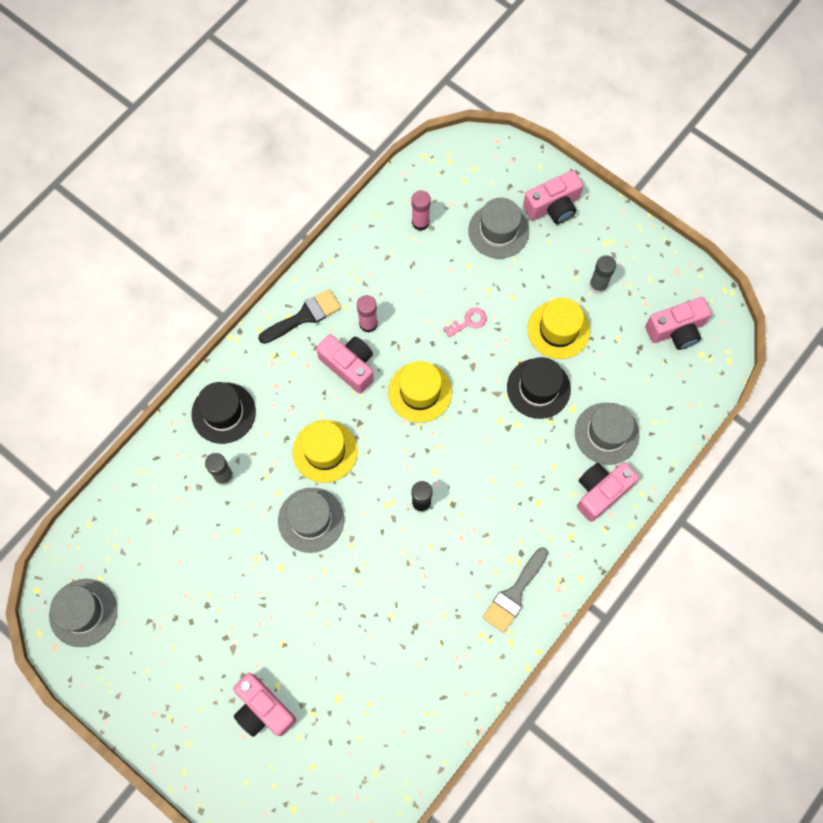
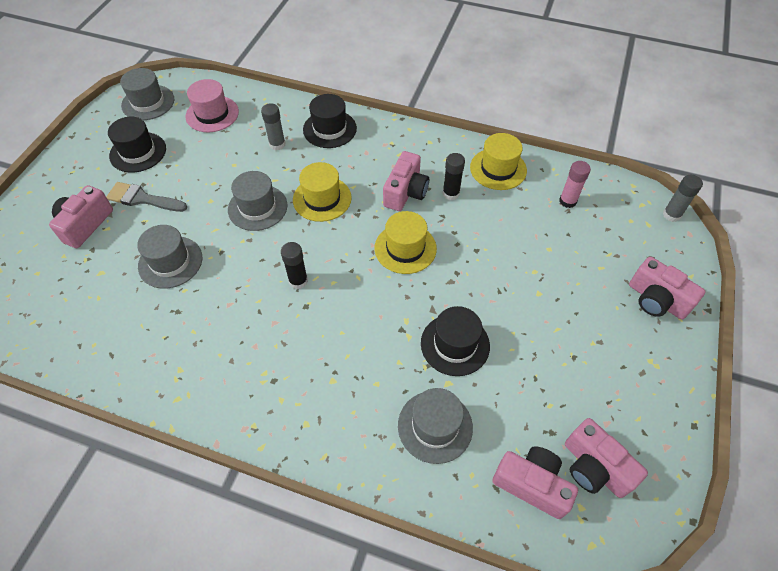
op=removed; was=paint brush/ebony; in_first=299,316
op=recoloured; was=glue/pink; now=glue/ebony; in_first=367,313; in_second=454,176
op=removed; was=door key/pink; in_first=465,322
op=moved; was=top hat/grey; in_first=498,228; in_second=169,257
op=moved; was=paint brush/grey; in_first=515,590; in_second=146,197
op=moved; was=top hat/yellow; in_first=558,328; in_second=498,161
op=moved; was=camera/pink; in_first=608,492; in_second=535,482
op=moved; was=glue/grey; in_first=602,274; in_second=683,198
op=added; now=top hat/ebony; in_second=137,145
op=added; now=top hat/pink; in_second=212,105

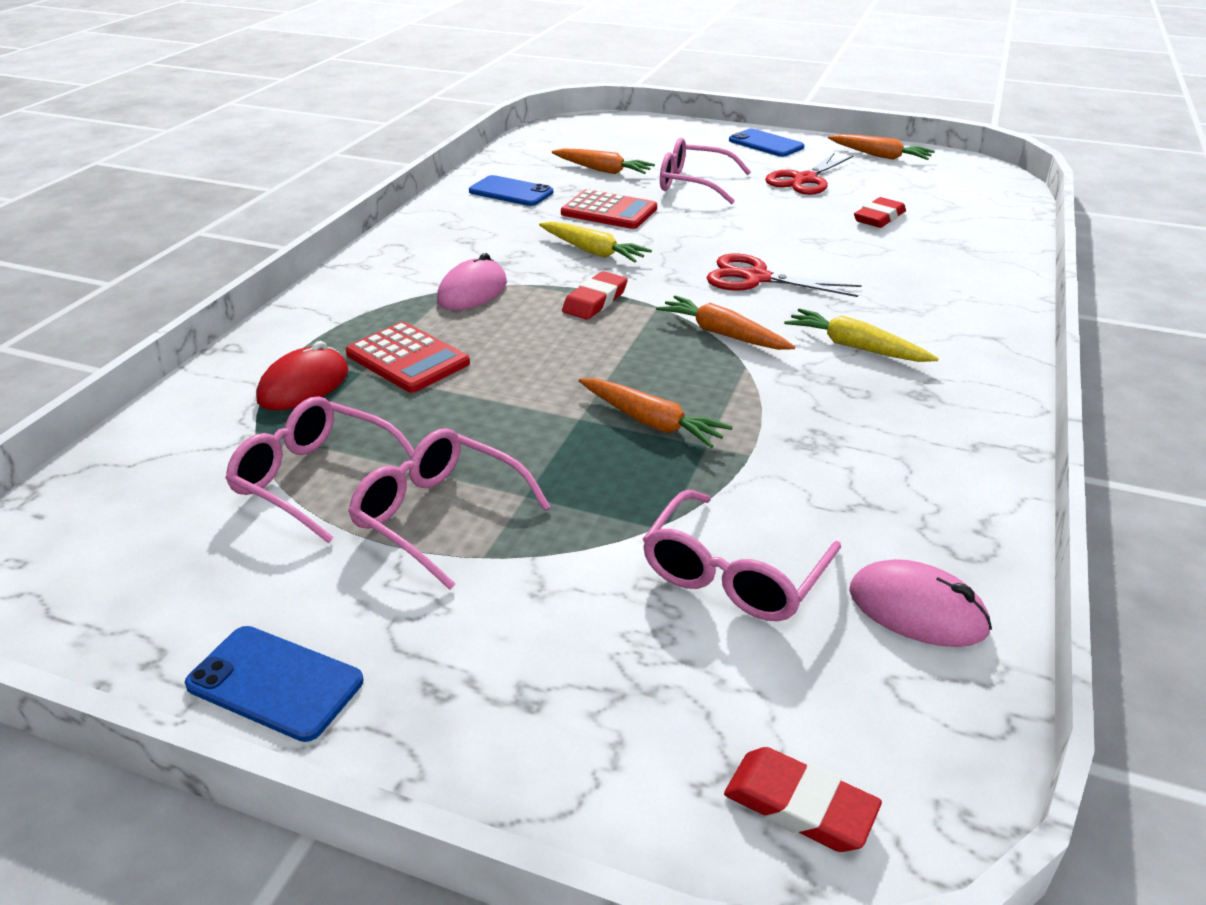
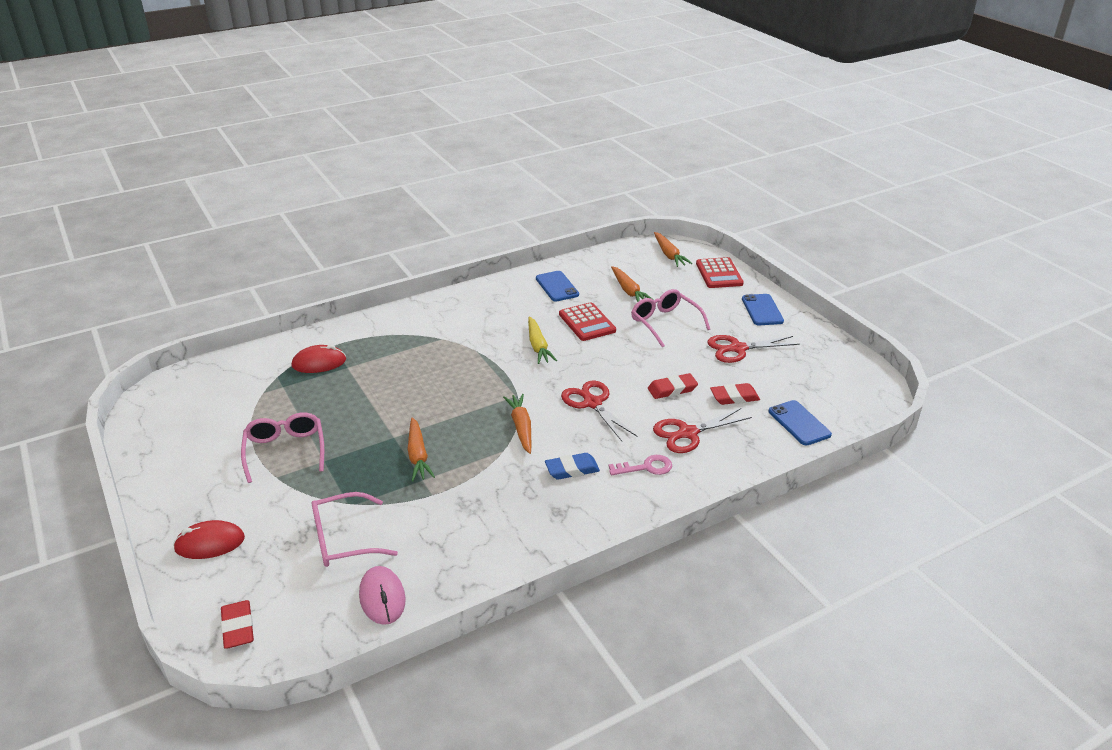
op=moved; was=phone/cobalt; in_first=274,684; in_second=800,423
op=removed; was=eyeglasses/pink; in_first=319,469
op=moved; was=adding machine/crimson; in_first=408,357; in_second=720,272
op=removed; was=computer mouse/pink; in_first=472,281
op=moved; was=pencil eraser/crimson; in_first=595,295; in_second=673,386
op=replaced; was=carrot/yellow; now=pencil eraser/cobalt; in_first=861,335; in_second=572,466
op=moved; was=carrot/orange-coloured; in_first=881,147; in_second=673,249
op=added; now=computer mouse/crimson; in_second=209,539
op=added; now=door key/pink; in_second=640,465
op=added; now=pair of scissors/crimson; in_second=702,430

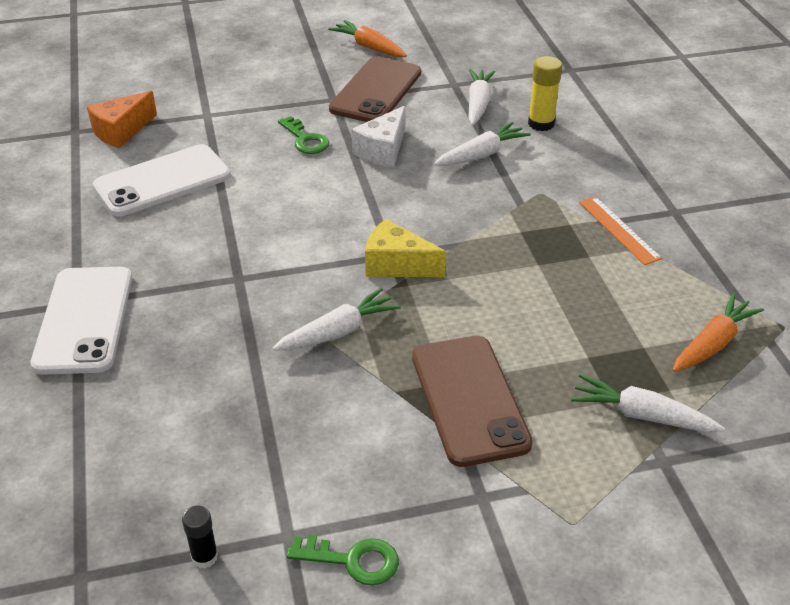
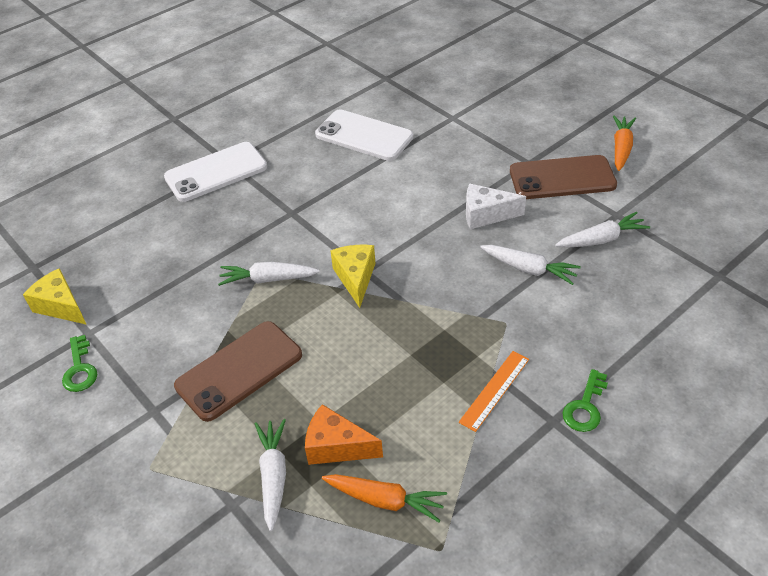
op=moved; was=piece of cheese/orange-coloured; in_first=122,119; in_second=344,434
op=replaced; was=glue/ebony; now=piece of cheese/yellow; in_first=200,536; in_second=55,296
op=turned; was=carrot/pure white; in_first=336,319; in_second=269,274; clockwise=150
op=moved; was=door key/leaf-green; in_first=303,135; in_second=585,400
op=removed; was=glue/yellow; in_first=545,93

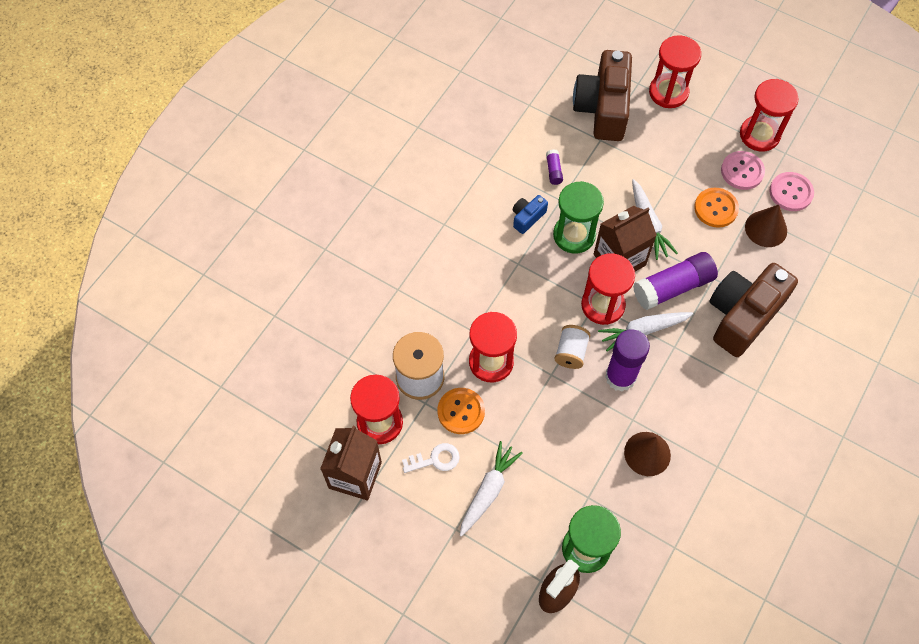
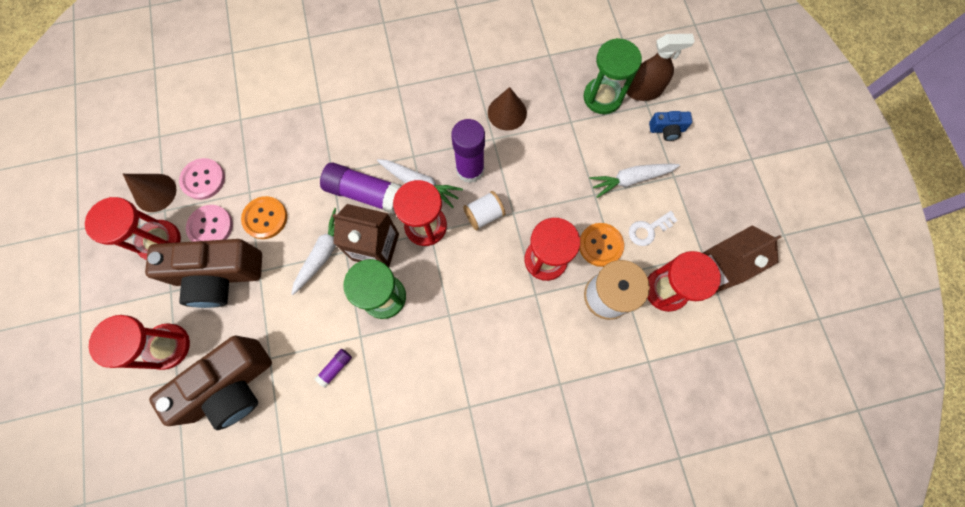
op=turned; was=door key/pure white; in_first=431,458; in_second=653,228; clockwise=-60
op=moved; was=camera/cobalt; in_first=530,214; in_second=670,126
op=moved; was=camera/dark brown; in_first=753,310; in_second=203,273
op=moved; was=solid cone/dark brown; in_first=766,226; in_second=150,193

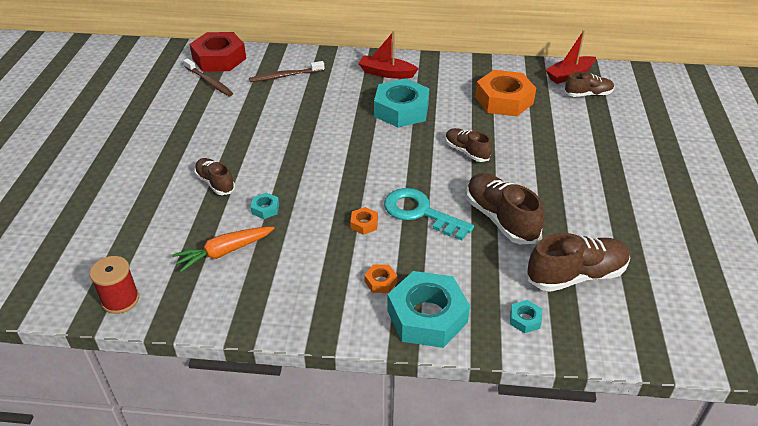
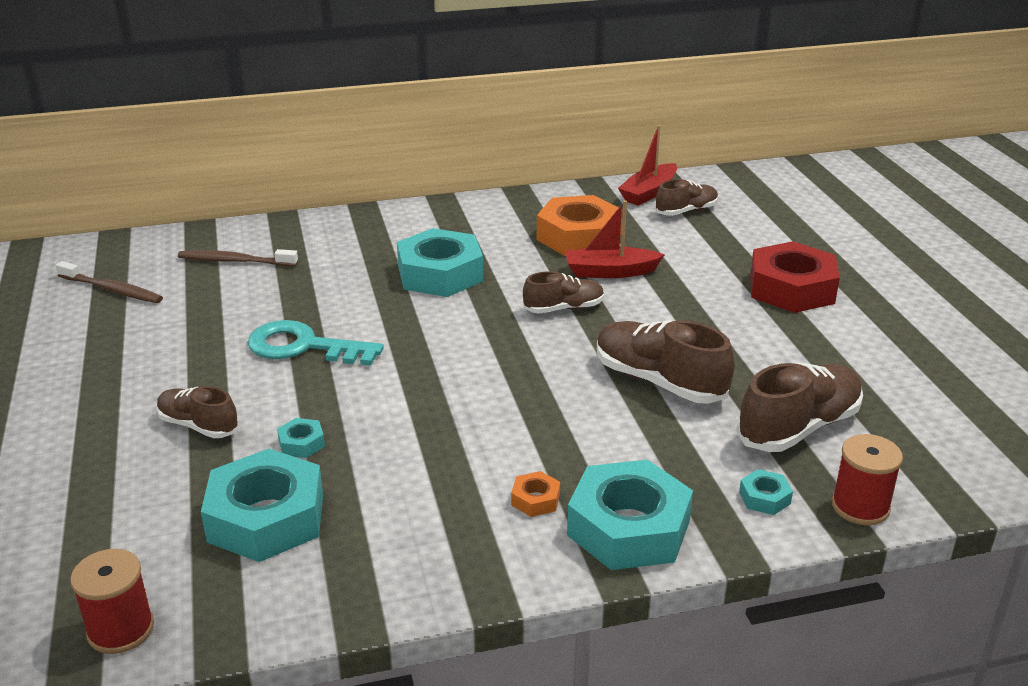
op=replaced; was=carrot/orange-coloured; now=hexagon nut/teal; in_first=223,249; in_second=262,505
op=moved; was=hexagon nut/crimson; in_first=218,52; in_second=795,277
op=turned; was=dental brush/dark brown; in_first=287,71; in_second=238,257; clockwise=45
op=removed; was=hexagon nut/orange-coloured; in_first=364,221
op=moved; was=boat/crimson; in_first=388,55; in_second=615,239
op=moved; was=door key/teal; in_first=429,214; in_second=315,343
op=turned; was=shoe/dark brown; in_first=468,145; in_second=563,292; clockwise=135
op=added; now=reel of thread/crimson; in_second=867,479

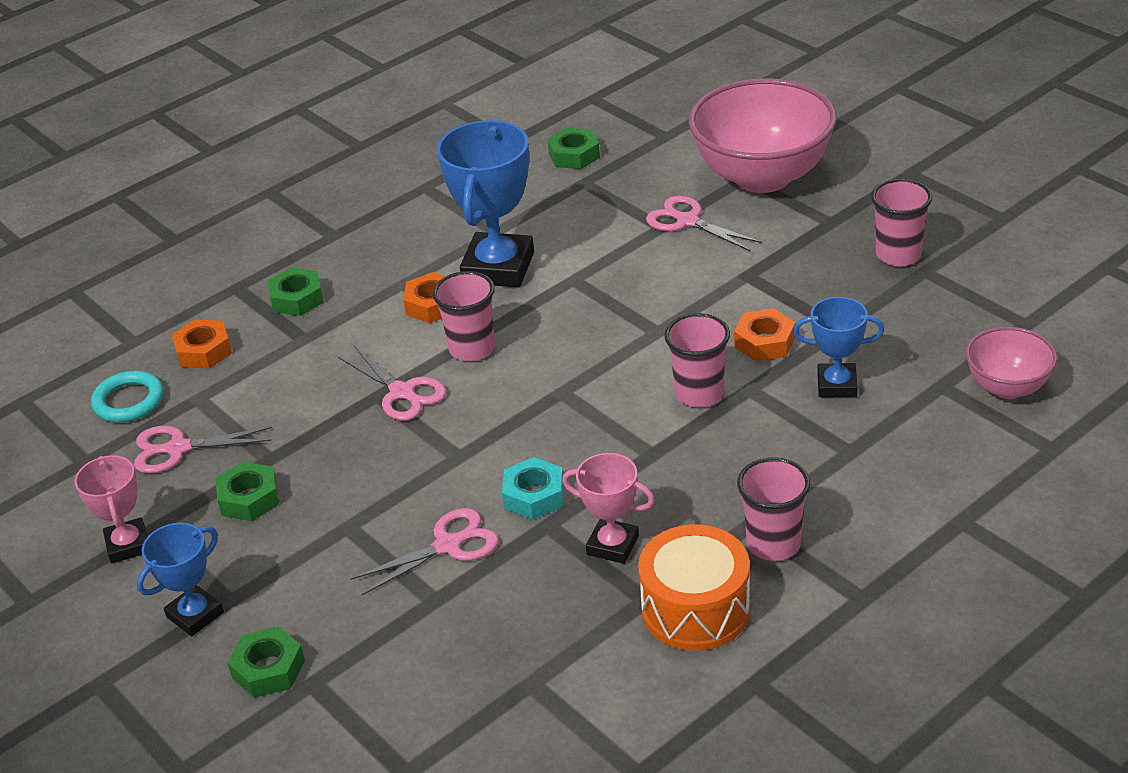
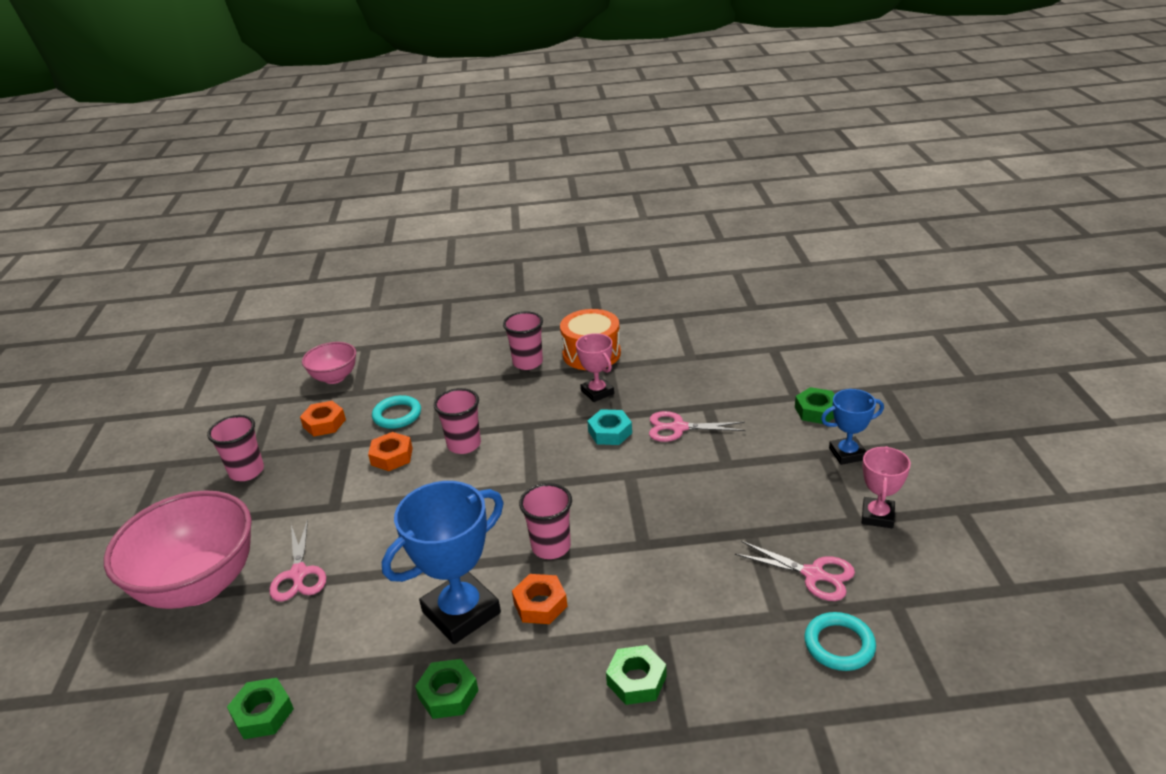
op=moved; was=hexagon nut/orange-coloured; in_first=202,344; in_second=323,418
op=moved; was=hexagon nut/leaf-green; in_first=247,491; in_second=447,689
op=removed; was=pair of scissors/pink; in_first=392,383
op=replaced; was=trophy/cobalt; now=hoop/teal; in_first=838,347; in_second=396,412

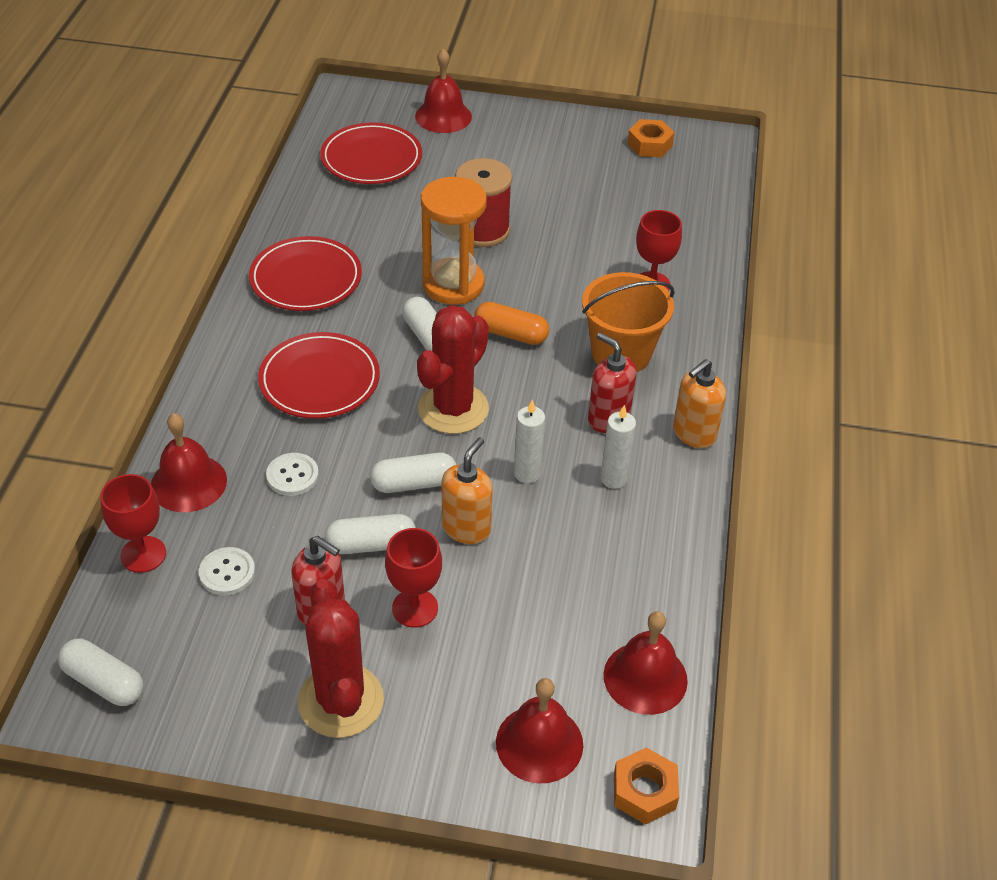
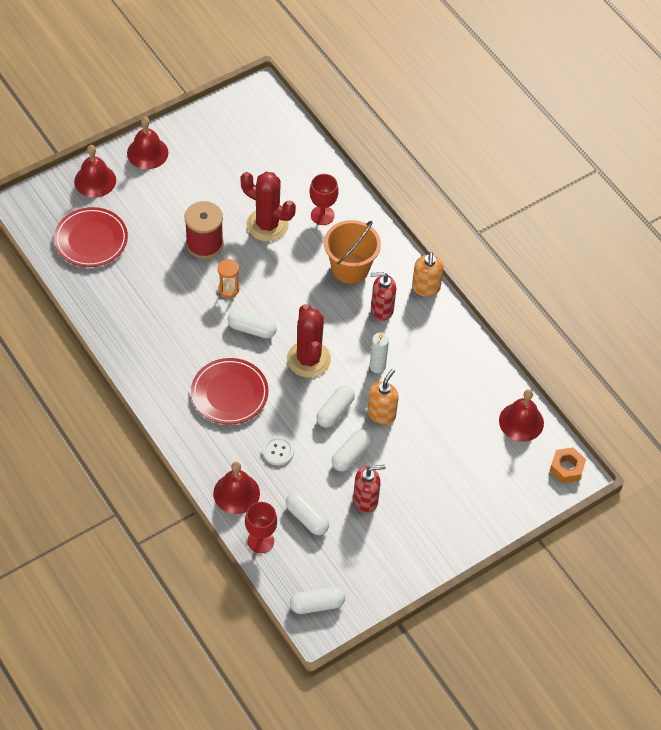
op=replaced; was=sewing button/pure white; now=capsule/pure white; in_first=227,571; in_second=307,513
op=removed; was=flat dish/crimson; in_first=305,273
op=moved; was=prickly plant/crimson; in_first=341,658; in_second=268,206
op=removed; was=wine glass/crimson; in_first=413,578
op=resized; was=sandglass/orange-coloured; in_first=454,241; in_second=228,278; ratio=0.51
op=turned; was=pump bottle/orange-coloured; in_first=467,490; in_second=383,397; clockwise=45
op=removed; was=capsule/orange-coloured; in_first=511,323
op=moved; was=school bell/crimson; in_first=539,730; in_second=147,143
op=removed; was=candle/pure white; in_first=618,447
op=removed; was=hexagon nut/orange-coloured; in_first=651,138

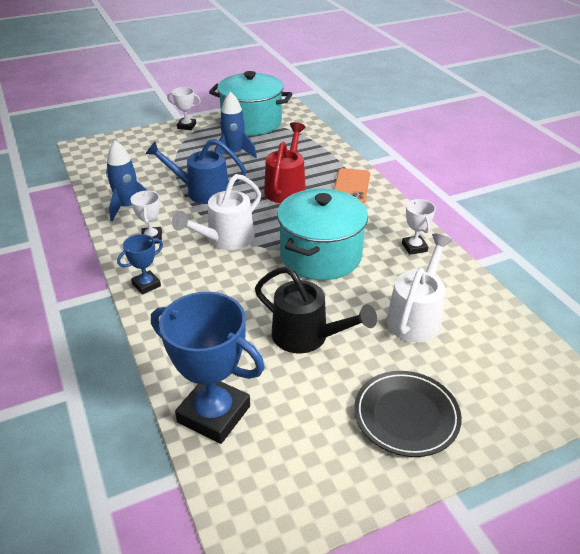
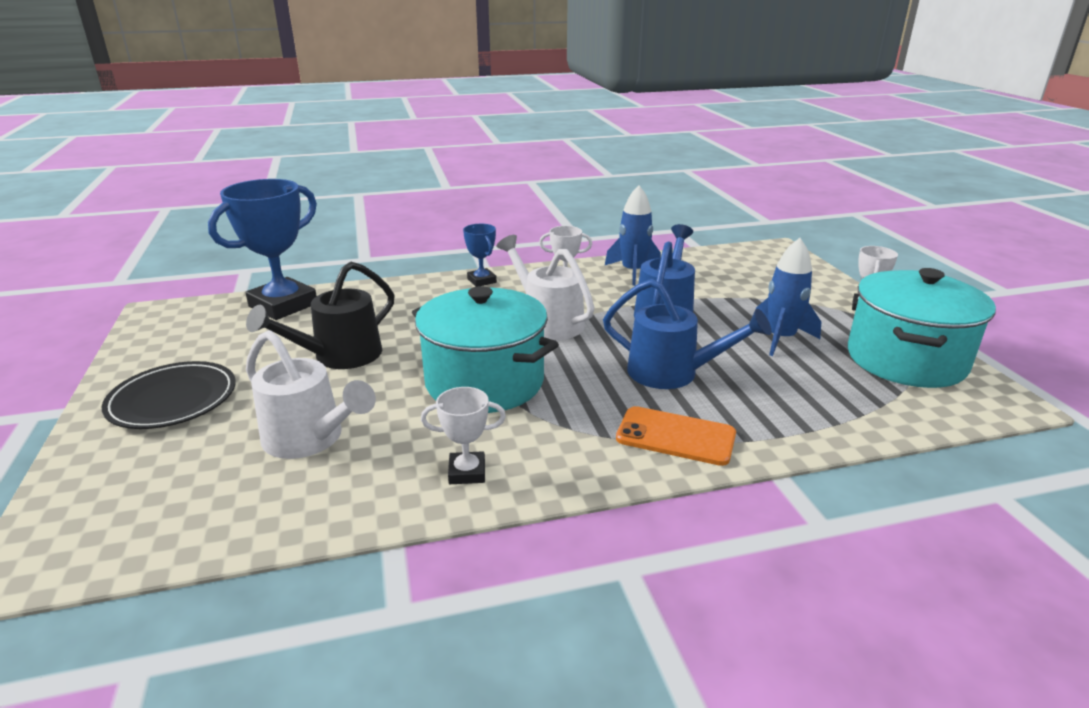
op=recoloured; was=sprinkling can/crimson; now=sprinkling can/cobalt; in_first=285,162; in_second=687,334

